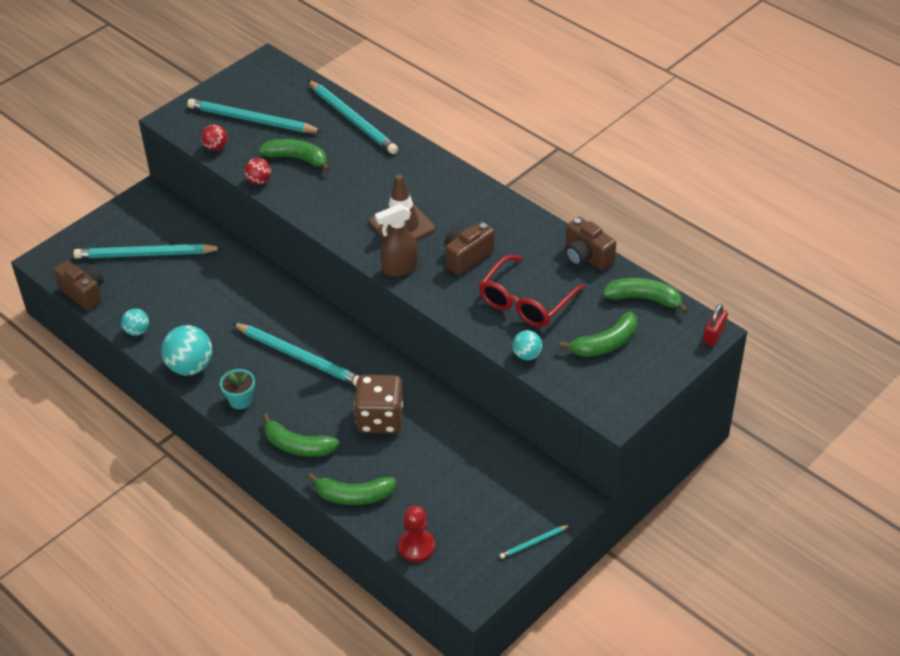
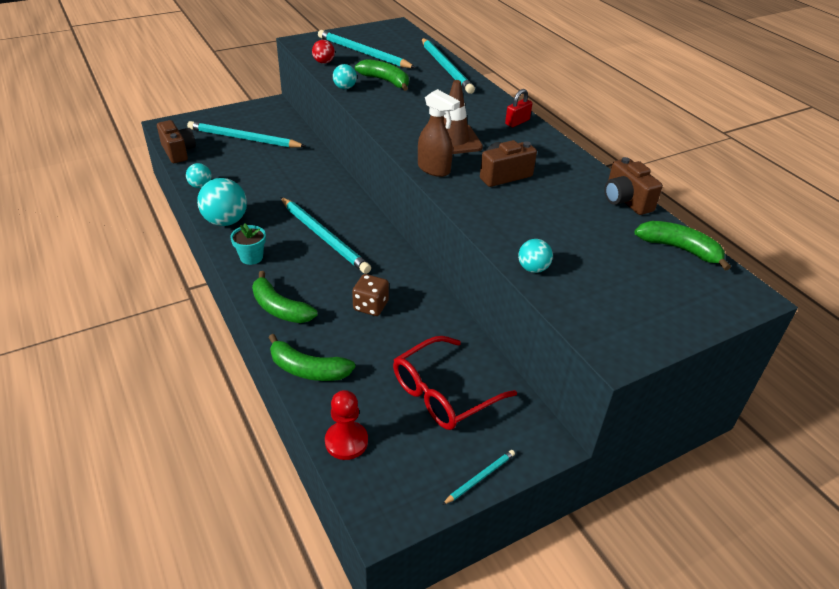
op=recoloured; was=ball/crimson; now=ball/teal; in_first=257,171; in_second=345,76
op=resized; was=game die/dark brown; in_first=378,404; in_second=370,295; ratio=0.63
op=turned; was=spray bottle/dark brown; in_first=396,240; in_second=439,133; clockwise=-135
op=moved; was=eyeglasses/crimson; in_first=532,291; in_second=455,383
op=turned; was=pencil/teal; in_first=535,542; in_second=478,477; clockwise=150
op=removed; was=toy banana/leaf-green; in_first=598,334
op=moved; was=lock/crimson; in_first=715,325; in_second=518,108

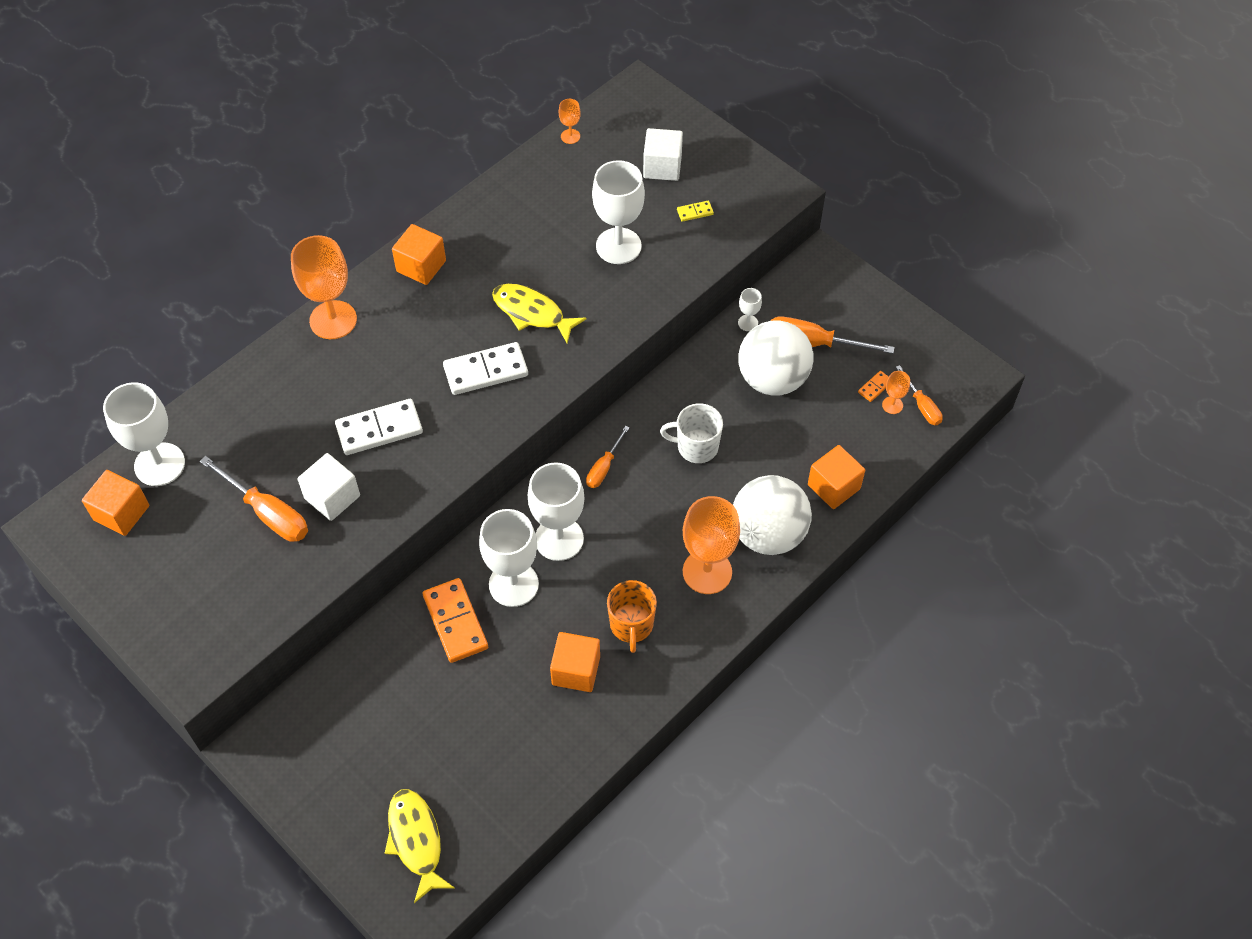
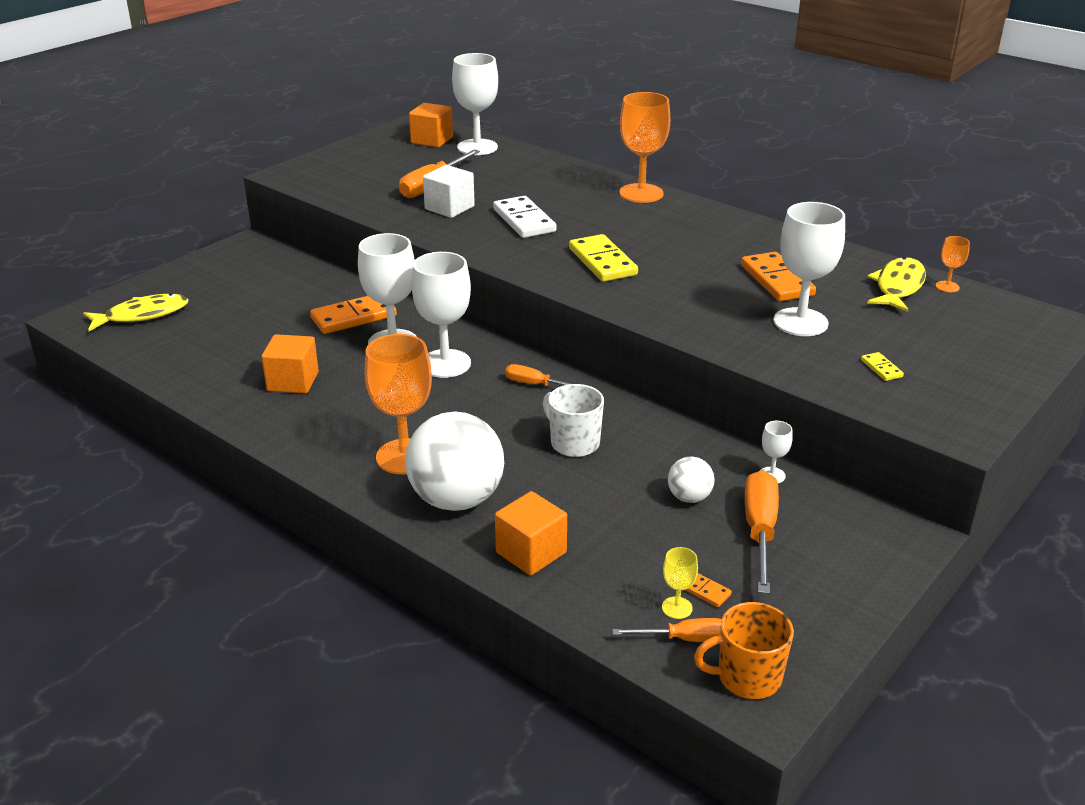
op=removed; was=block/orange-coloured; in_first=419,254
op=recoloured; was=domino piece/pure white; now=domino piece/yellow; in_first=485,368; in_second=603,258
op=moved; was=fish/yellow; in_first=539,313; in_second=896,284
op=moved; was=mug/orange-coloured; in_first=632,616; in_second=744,650
op=removed; was=block/pure white; in_first=663,154
op=turned; was=mug/pure white; in_first=691,433; in_second=573,420; clockwise=-45
op=resized; was=ball/pure white; in_first=776,358; in_second=691,479; ratio=0.48
op=recoloured; was=wine glass/orange-coloured; now=wine glass/yellow; in_first=896,392; in_second=680,583
op=turned; was=hand screwdriver/orange-coloured; in_first=919,395; in_second=666,630; clockwise=-150
op=added; now=domino piece/orange-coloured; in_second=778,276

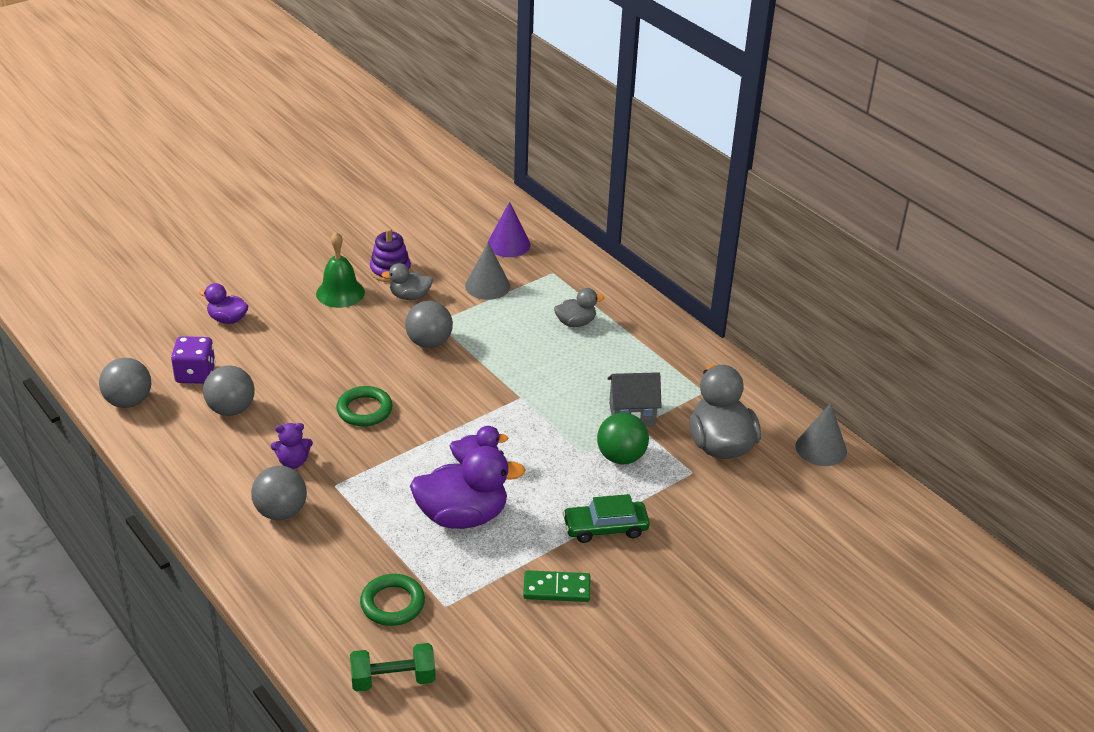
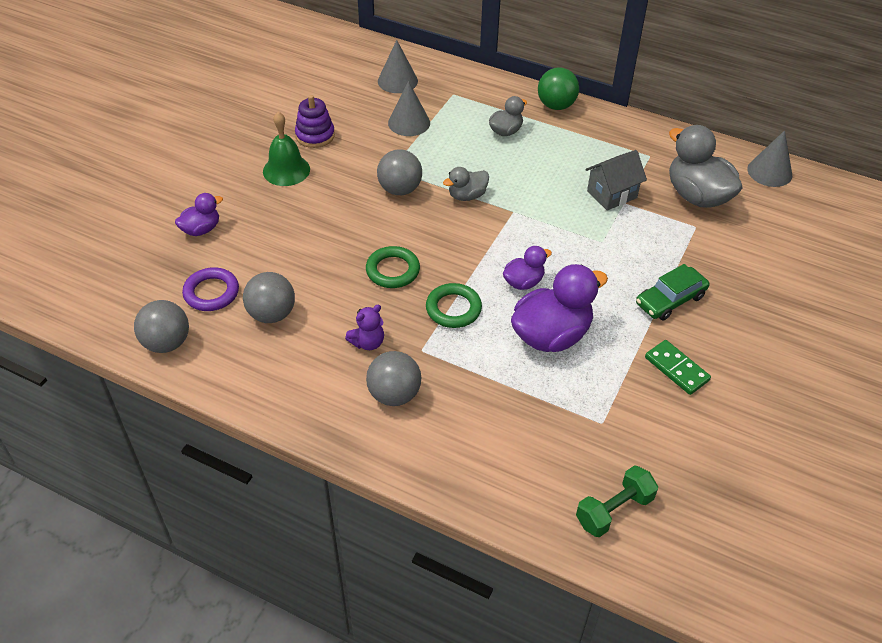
op=replaced; was=game die/royal purple; now=hoop/royal purple; in_first=193,360; in_second=210,289
op=turned; was=toy duck/royal purple; in_first=223,303; in_second=199,214; clockwise=150
op=moved; was=hoop/leaf-green; in_first=392,600; in_second=454,305
op=moved; was=toy duck/grey; in_first=407,281; in_second=466,184
op=recoloured; was=solid cone/royal purple; now=solid cone/grey; in_first=508,229; in_second=398,66
op=turned; was=domino piece/leaf-green; in_first=556,586; in_second=678,367; clockwise=75
op=moved; was=ball/leaf-green; in_first=623,439; in_second=558,88

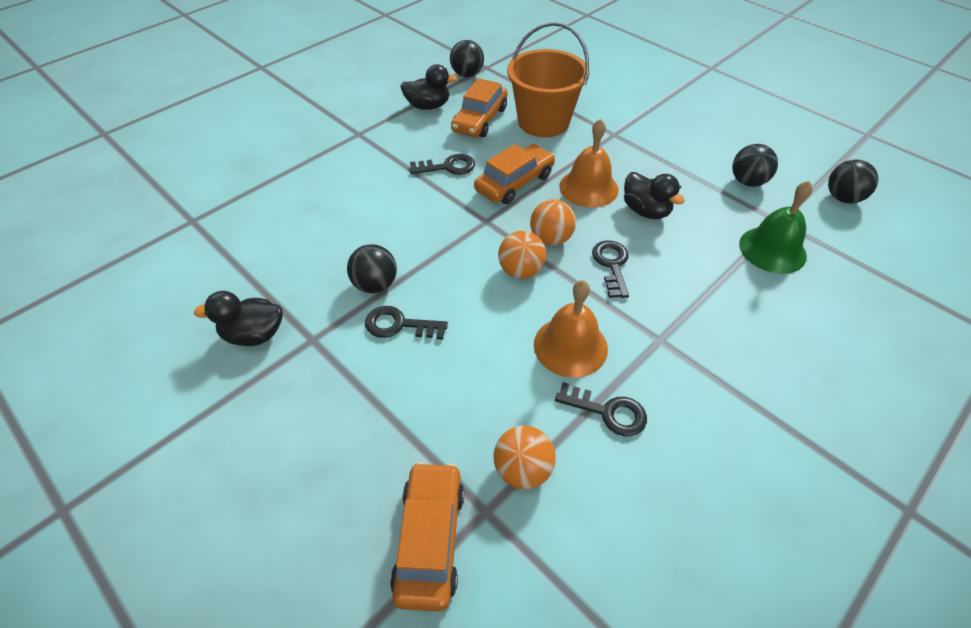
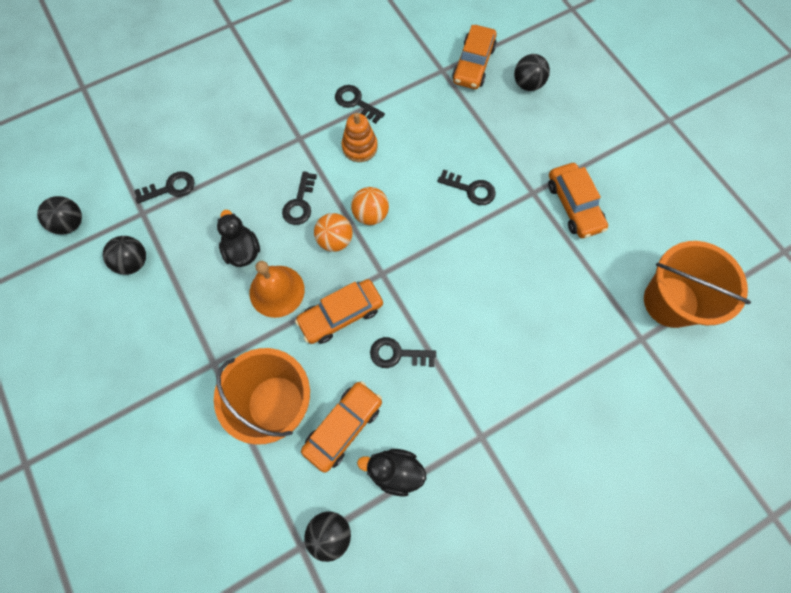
op=replaced; was=toy duck/ebony; now=car/orange-coloured; in_first=238,318; in_second=578,200
op=moved; was=ball/ebony; in_first=372,268; in_second=532,72
op=removed; was=ball/orange-coloured; in_first=525,457
op=replaced; was=school bell/orange-coloured; now=stacking toy/orange-coloured; in_first=571,329; in_second=359,137
op=replaced; was=school bell/leaf-green; now=door key/ebony; in_first=776,227; in_second=164,187
op=added; now=pail/orange-coloured; in_second=697,284

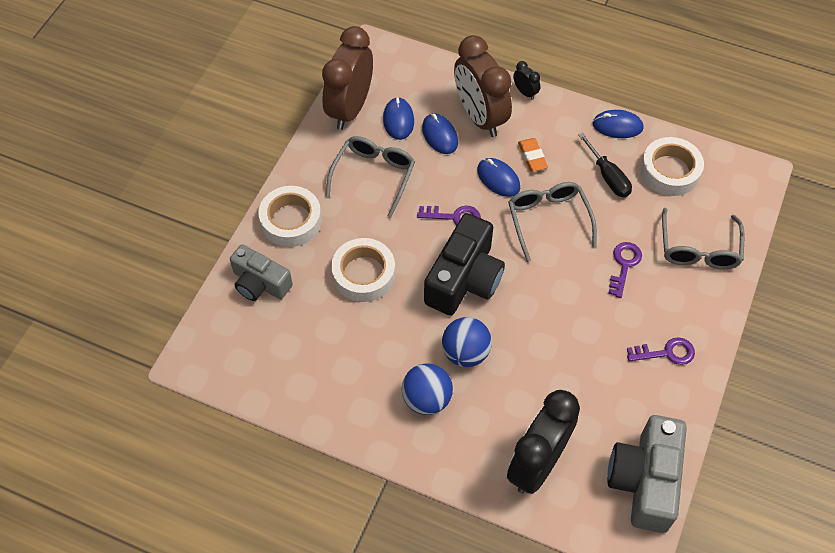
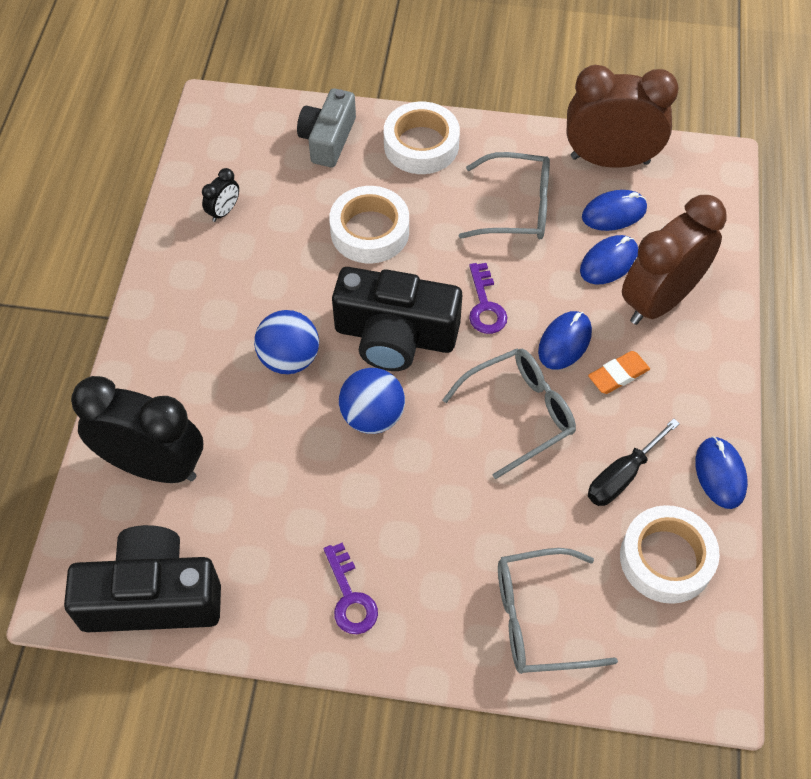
op=moved; was=ball/cobalt; in_first=427,389; in_second=372,401
op=moved; was=alarm clock/ebony; in_first=526,80; in_second=220,195
op=recoloured; was=camera/grey; now=camera/ebony; in_first=647,474; in_second=142,578
op=removed; was=door key/royal purple; in_first=625,270

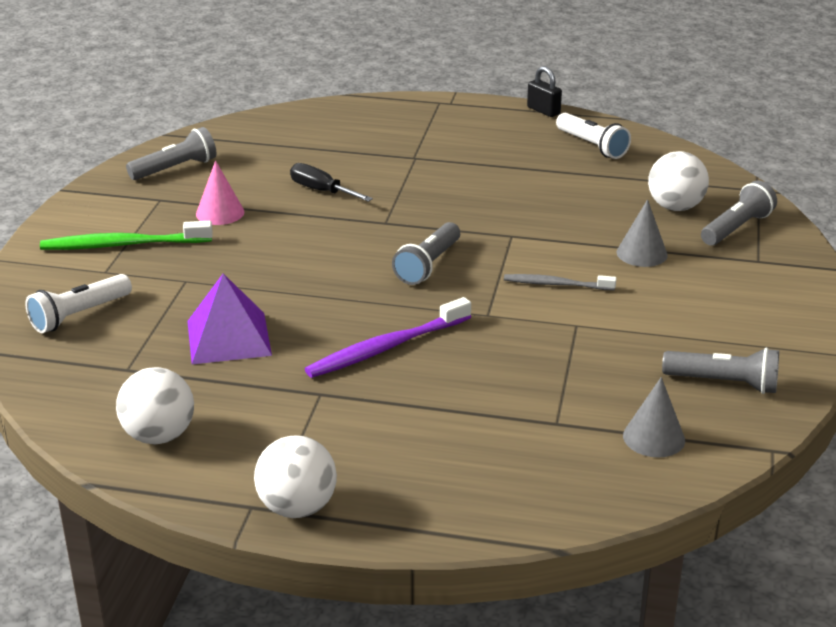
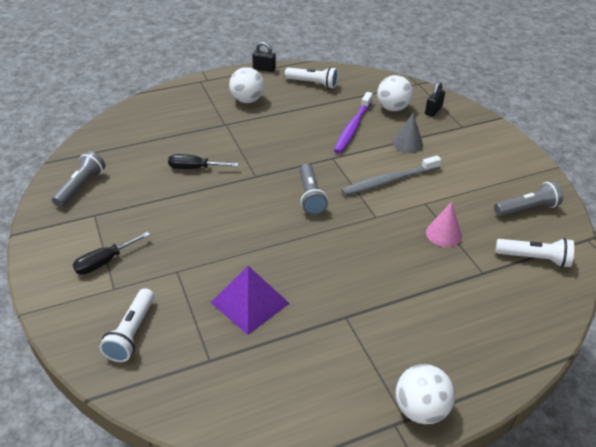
op=replaced; was=dental brush/leaf-green; now=hand screwdriver/ebony; in_first=126,235; in_second=111,253
op=moved; was=ball/pure white; in_first=155,405; in_second=246,85
op=moved; was=solid cone/pink; in_first=220,192; in_second=444,224
op=moved; was=dental brush/royal purple; in_first=388,337; in_second=353,123
op=resized; was=dental brush/grey; in_first=560,282; in_second=391,175; ratio=1.59
op=replaced; was=solid cone/grey; now=pocket torch/pure white; in_first=654,417; in_second=535,253
op=replaced; was=pocket torch/grey; now=lock/ebony; in_first=739,213; in_second=435,99

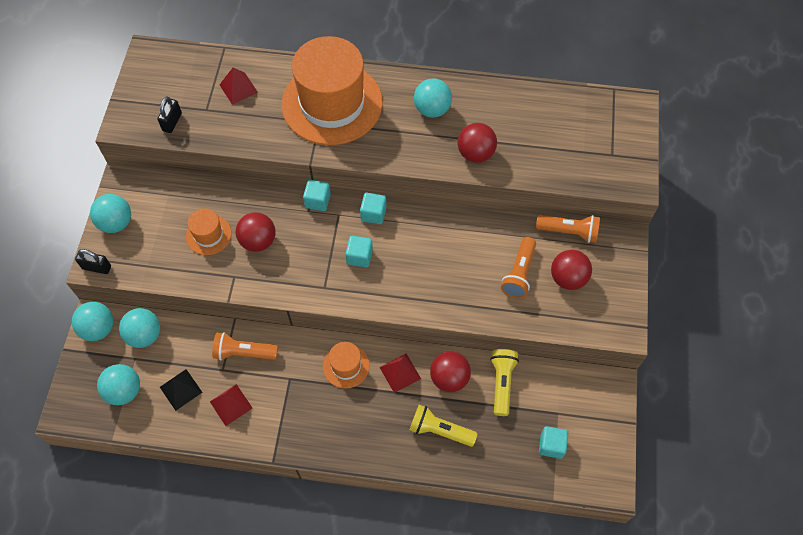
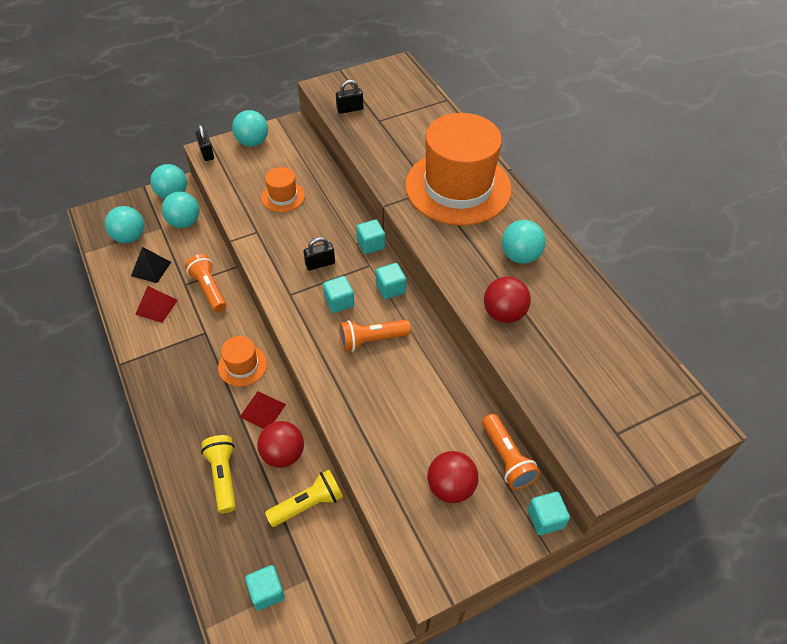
op=removed; was=pyramid/crimson; in_first=238,86
op=removed; was=ball/crimson; in_first=256,232
op=moved; was=pocket torch/orange-coloured; in_first=518,267; in_second=375,336
op=added; now=lock/ebony; in_second=319,254
op=added; now=block/teal; in_second=548,513

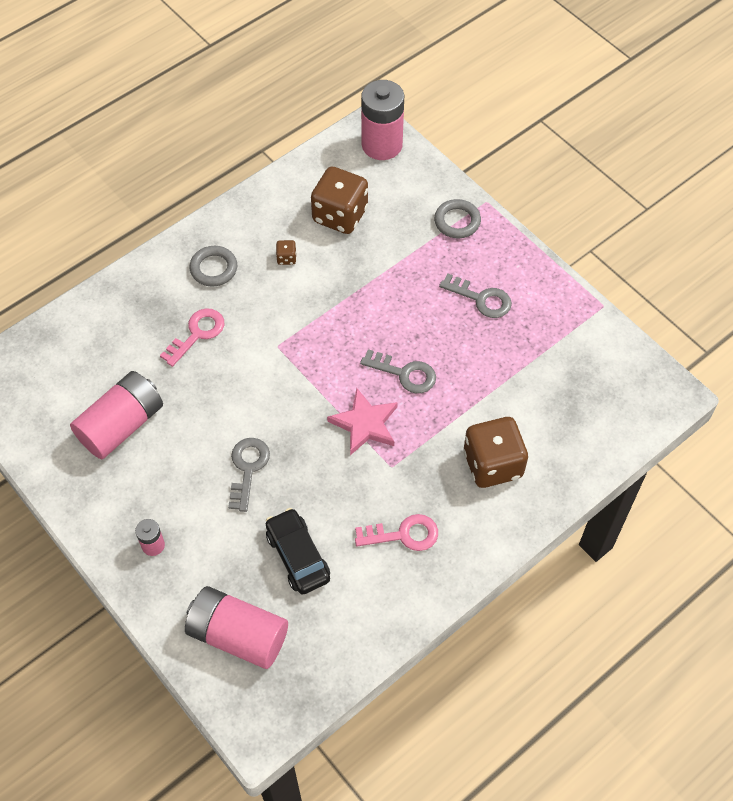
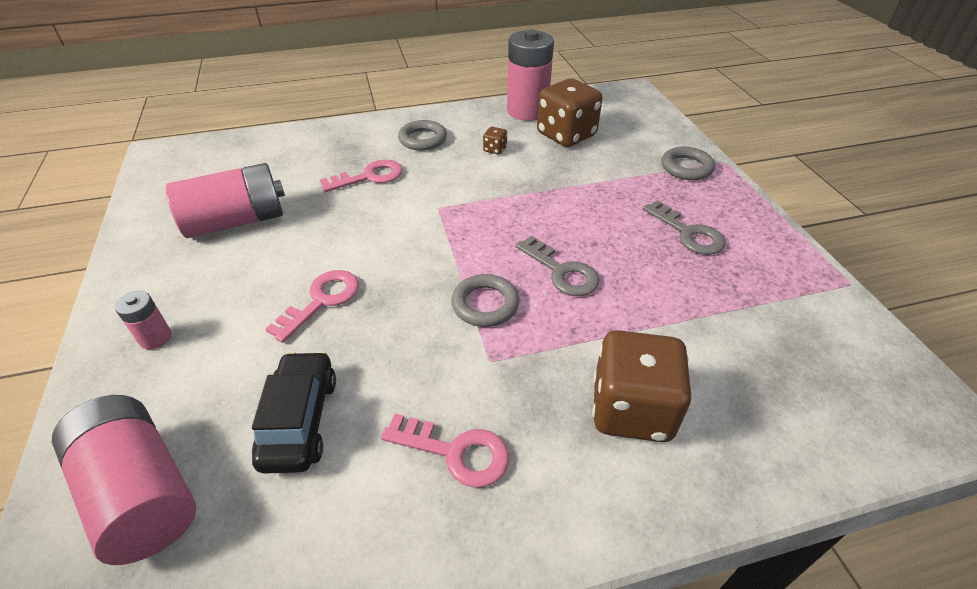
op=recoloured; was=door key/grey; now=door key/pink; in_first=249,475; in_second=312,306
op=replaced; was=five-pointed star/pink; now=hoop/grey; in_first=362,421; in_second=485,300
op=moved; was=AA battery/pink; in_first=382,120; in_second=530,75

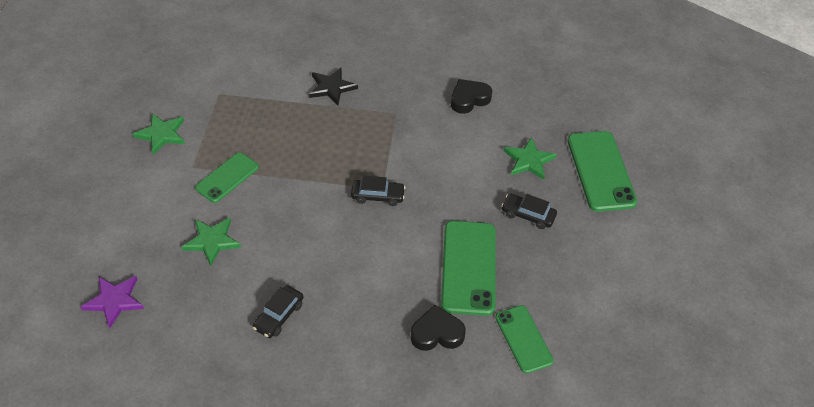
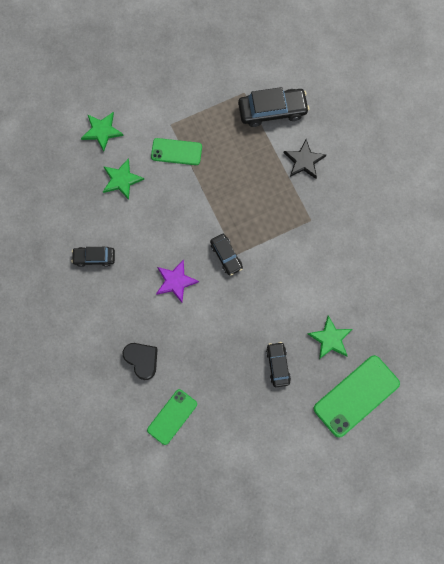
op=moved; was=five-pointed star/royal purple; in_first=112,302; in_second=177,281
op=moved; was=five-pointed star/leaf-green; in_first=159,134; in_second=102,132
op=removed; was=phone/leaf-green; in_first=468,268
op=removed; was=heart/ebony; in_first=471,96
op=added; now=car/ebony; in_second=273,107

